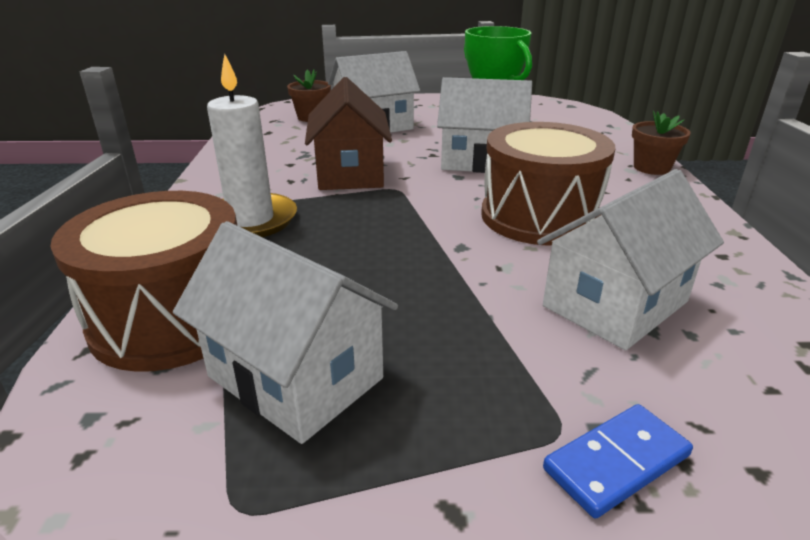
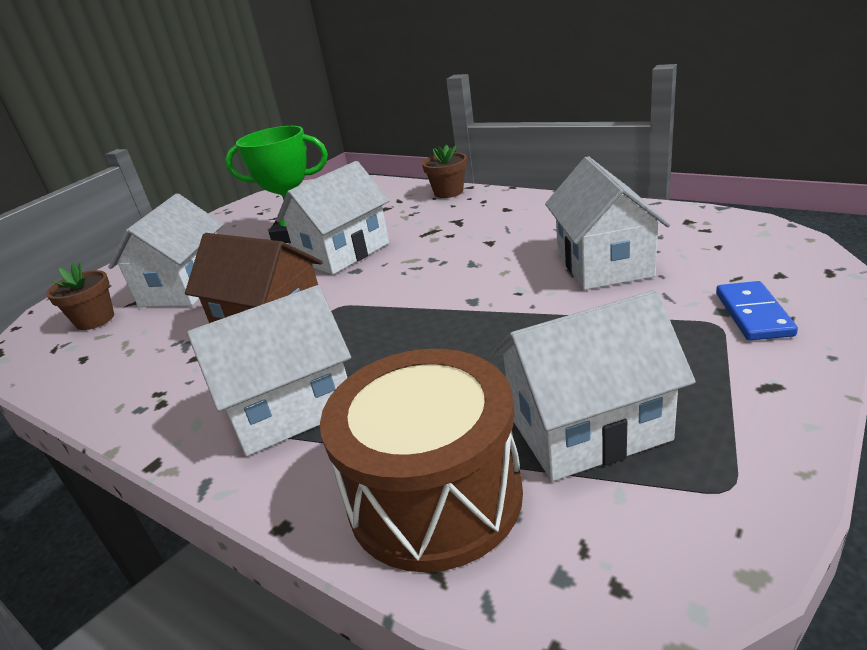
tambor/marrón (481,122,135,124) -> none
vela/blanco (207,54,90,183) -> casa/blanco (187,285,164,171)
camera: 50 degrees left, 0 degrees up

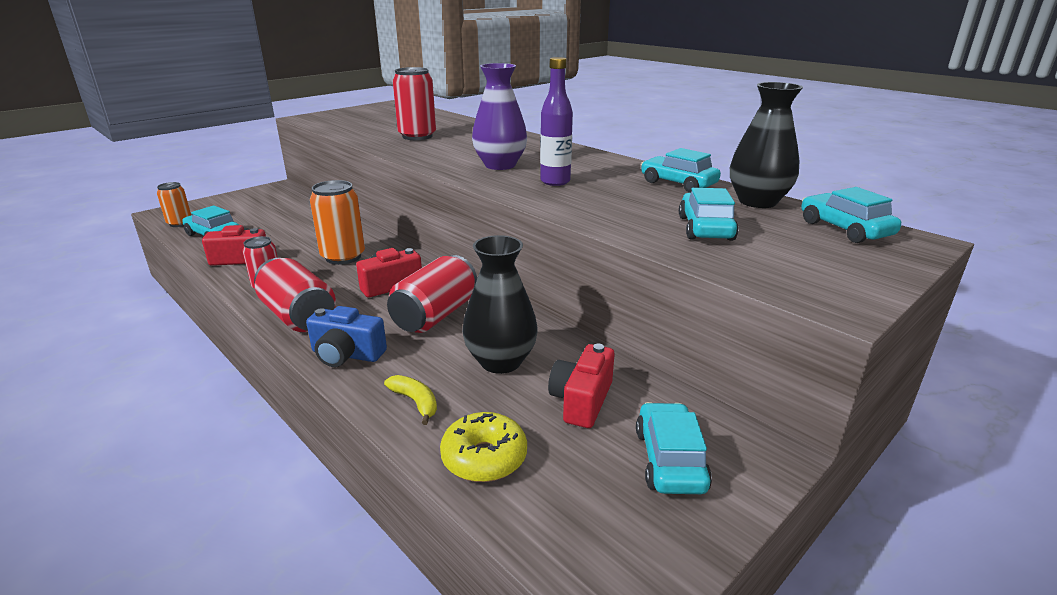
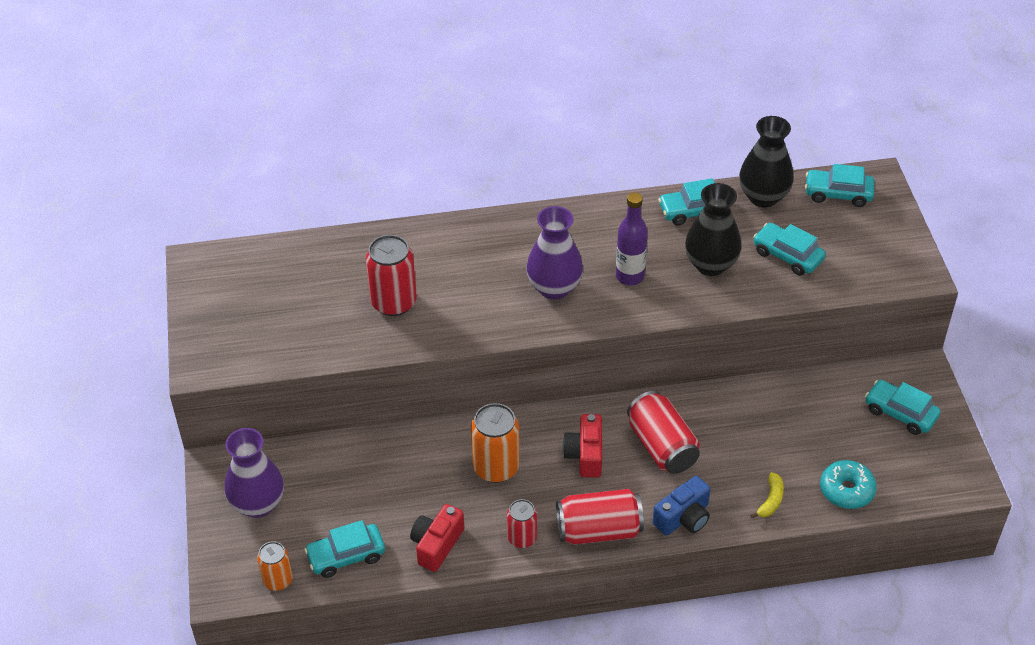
cámara/rojo (548,344,67,84) -> none
none -> florero/morado (225,428,59,90)
florero/negro (462,235,76,139) -> florero/negro (685,183,57,93), relocated
rosquilla/amarillo (440,412,87,70) -> rosquilla/turquesa (820,460,57,49)
plátano/amarillo (384,375,53,50) -> plátano/amarillo (750,472,34,46), 120 degrees clockwise
camera: 55 degrees left, 20 degrees up

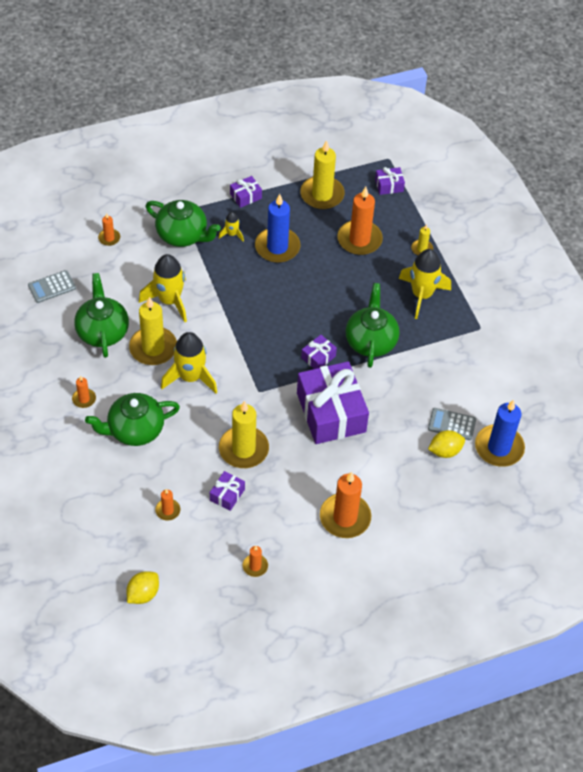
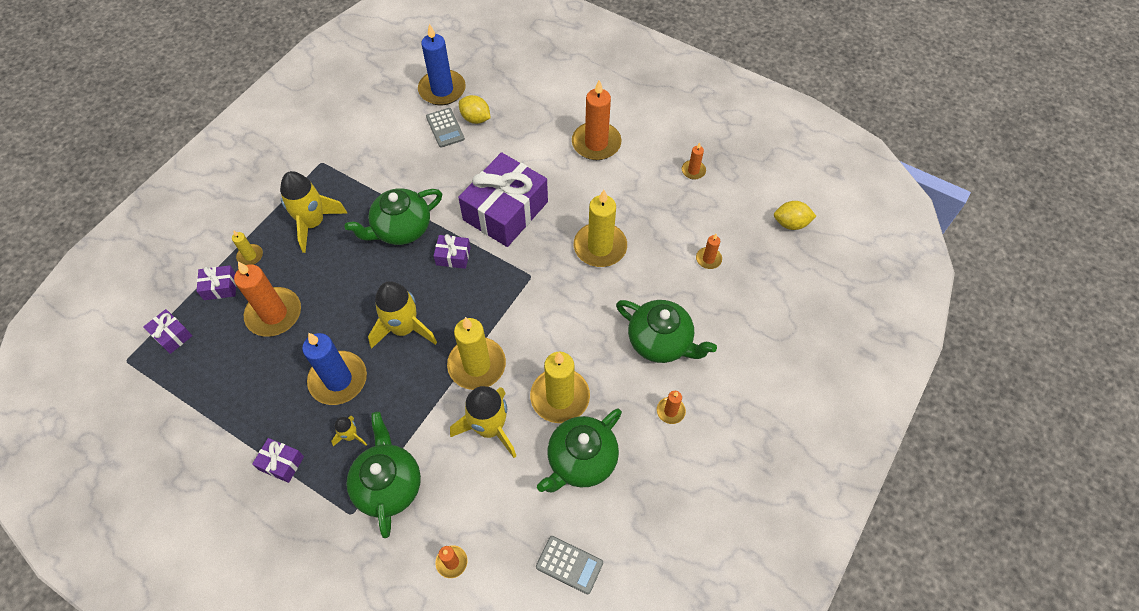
cohete/amarillo (161,332,56,62) -> cohete/amarillo (368,281,69,68), relocated
regalo/morado (210,471,35,40) -> regalo/morado (197,265,39,35), relocated
vela/amarillo (300,140,45,69) -> vela/amarillo (447,317,59,73), relocated
camera: 125 degrees left, 5 degrees up

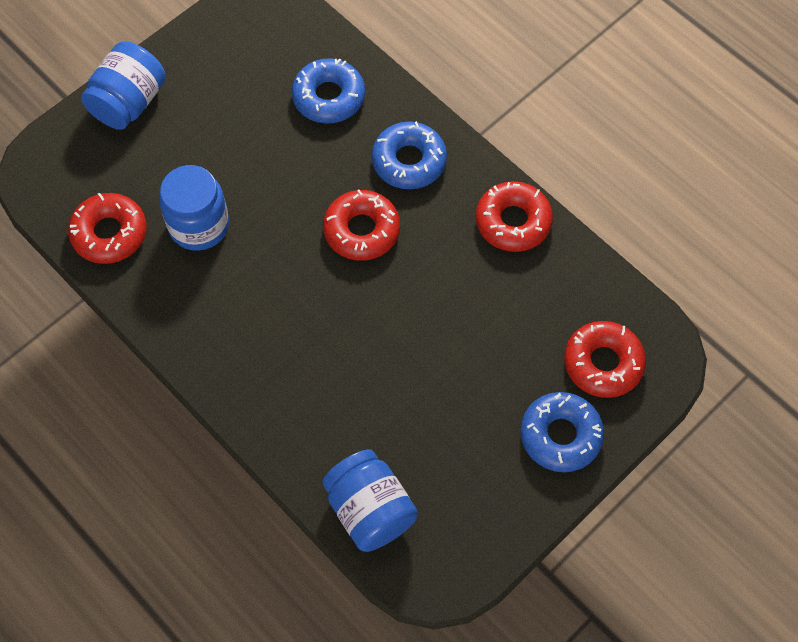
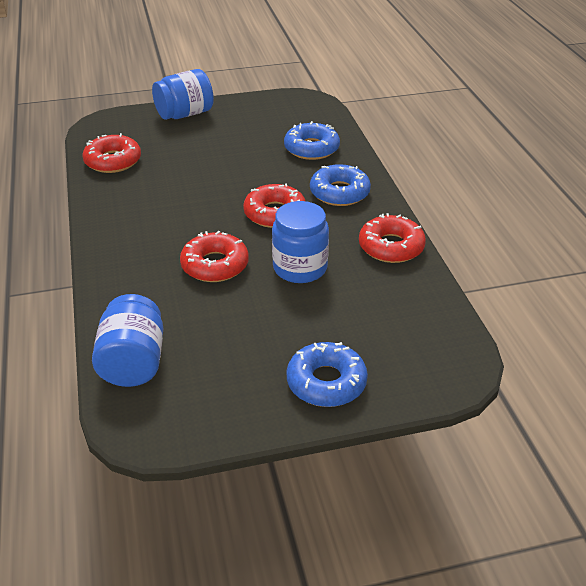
tarro/azul (159,165,70,86) -> tarro/azul (272,201,57,82), relocated
rosquilla/rojo (564,321,82,77) -> rosquilla/rojo (180,231,69,51), relocated
camera: 30 degrees right, 25 degrees down

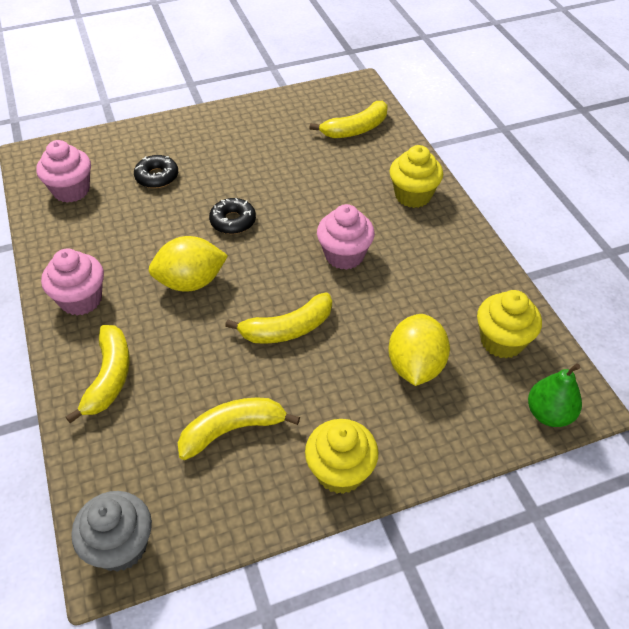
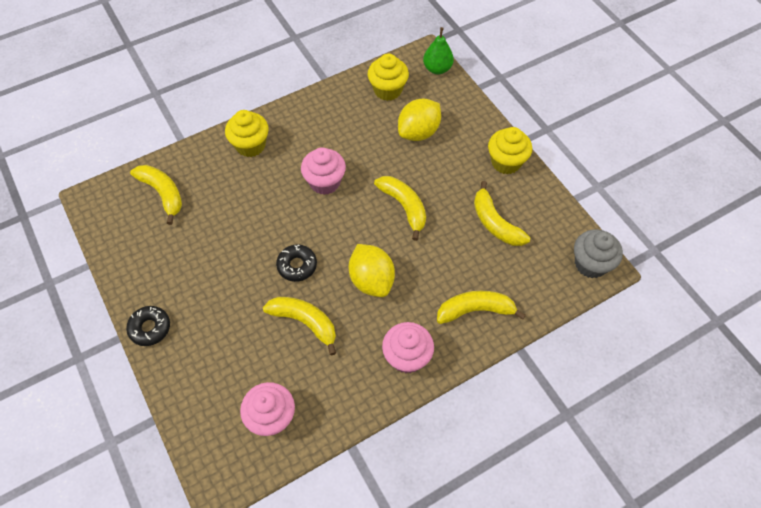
none -> plátano/amarillo (263,297,73,58)
rosquilla/negro (134,155,44,33) -> rosquilla/negro (126,306,44,40), relocated
limón/amarillo (388,314,62,72) -> limón/amarillo (398,98,43,43), 45 degrees counterclockwise
camera: 100 degrees left, 10 degrees up

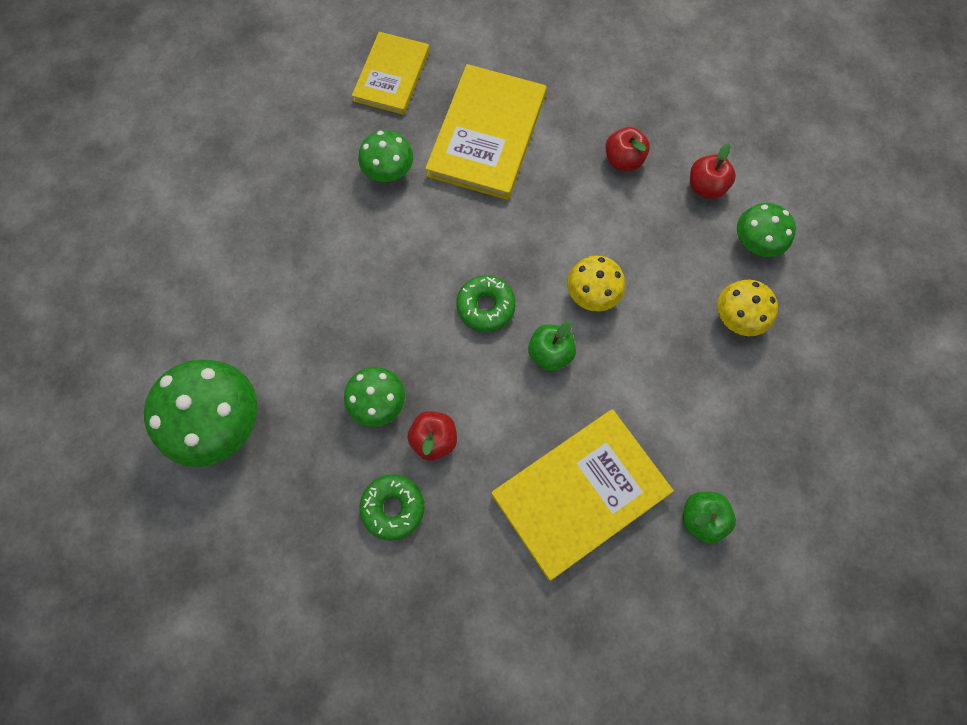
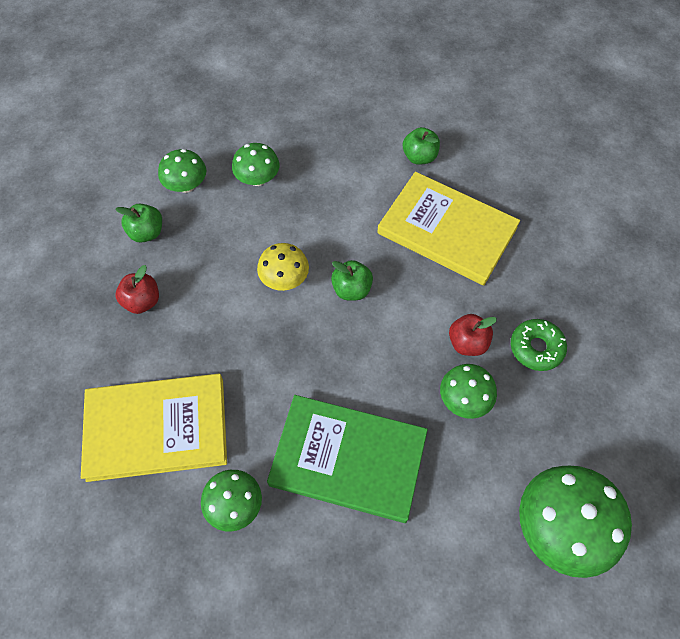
libro/amarillo (352,32,77,83) -> none
rosquilla/verde (456,275,59,57) -> none
none -> libro/verde (267,395,161,128)
manzana/rojo (690,143,46,56) -> manzana/verde (115,204,47,39)
seta/amarillo (717,280,61,56) -> seta/verde (232,143,48,43)
camera: 115 degrees left, 10 degrees down

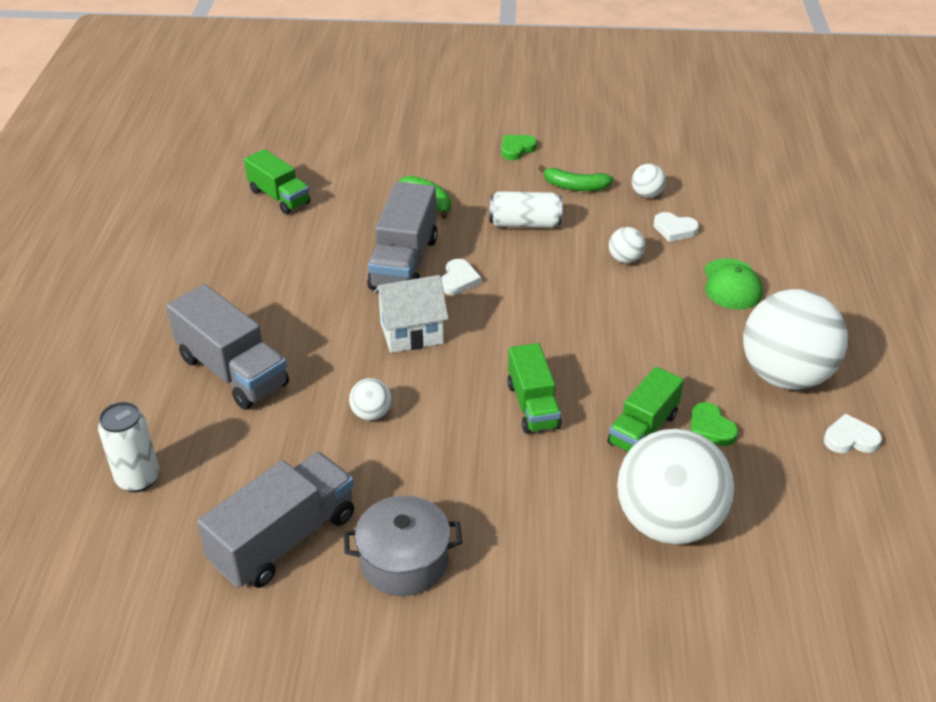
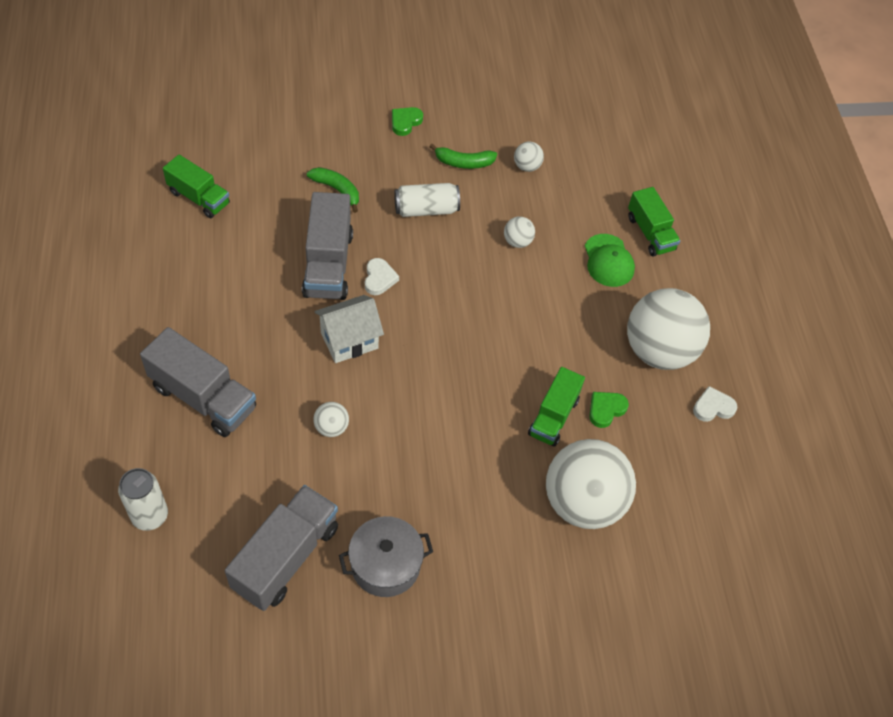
corazón/blanco (654,212,45,30) -> none
camión/verde (507,343,55,91) -> camión/verde (628,187,52,69), relocated
corazón/verde (690,402,48,44) -> corazón/verde (589,392,40,36), 90 degrees clockwise
camera: 15 degrees left, 15 degrees up

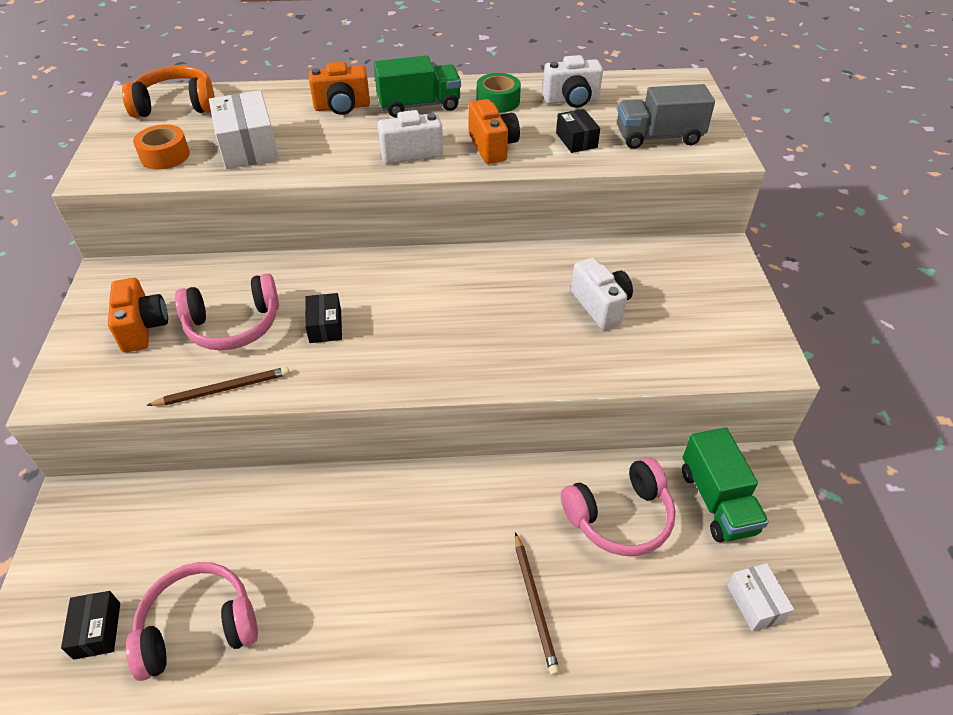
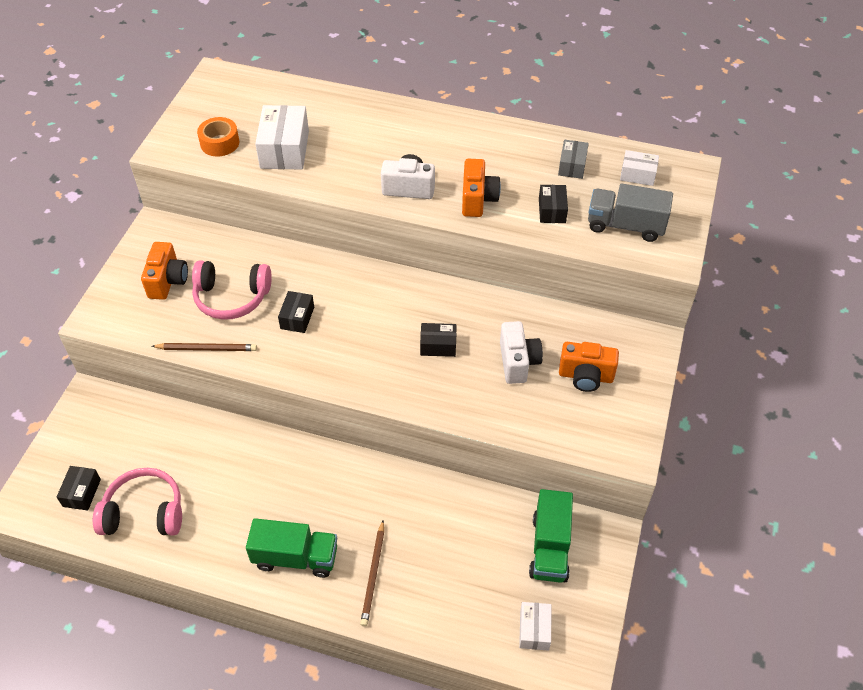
auriculares/naranja (122,66,93,52) -> none
cinta adhesiva/verde (477,73,44,40) -> none
auriculares/rosa (561,457,115,99) -> none
none -> caja/negro (420,323,37,34)
none -> caja/blanco (620,150,39,36)
cámara/naranja (309,62,61,53) -> cámara/naranja (559,342,60,50), relocated
camión/verde (373,55,88,62) -> camión/verde (246,518,91,60), relocated
cámara/blanco (543,55,60,53) -> caja/gris (558,140,31,39)
camera: 20 degrees right, 5 degrees up

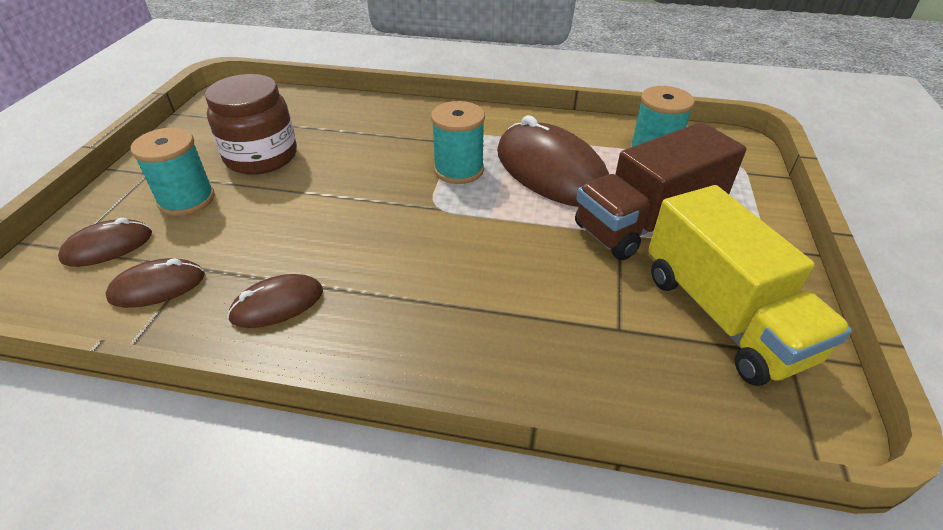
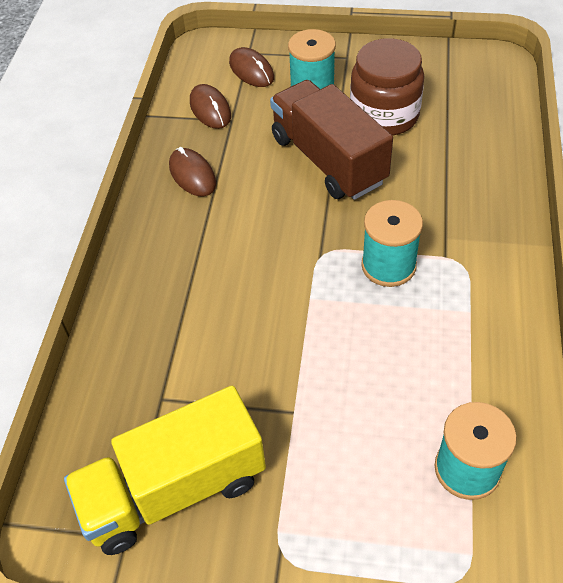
ratón/marrón (497,115,112,92) -> none
camión/marrón (575,122,172,138) -> camión/marrón (270,80,123,120), relocated
camera: 90 degrees right, 10 degrees up

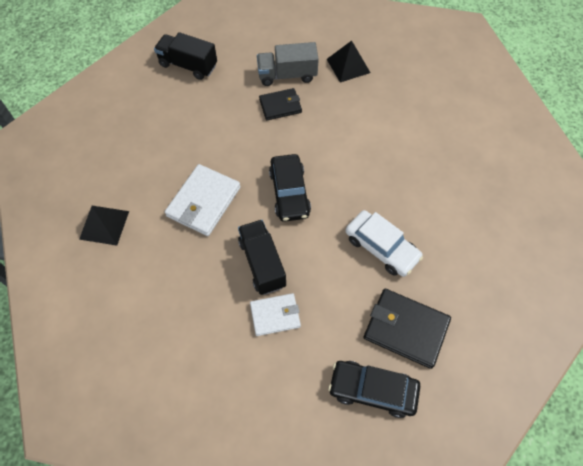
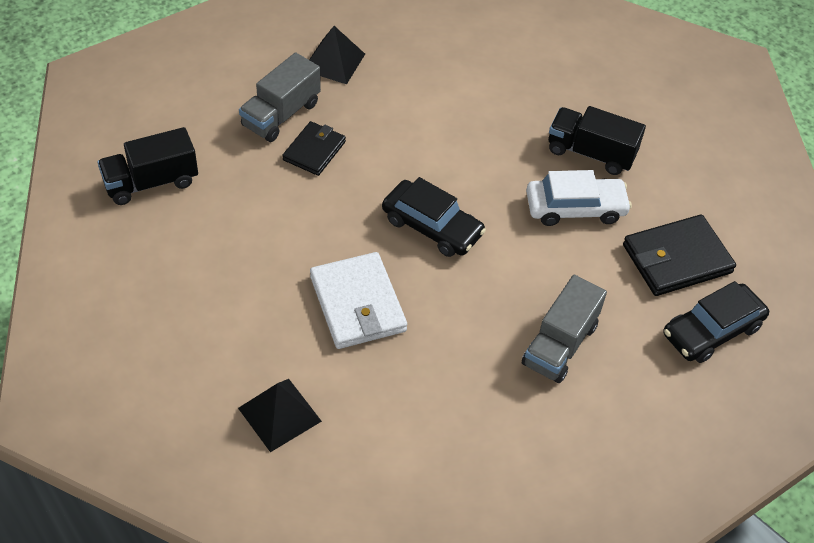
camión/negro (238,220,48,75) -> camión/negro (549,106,97,69), relocated
cartera/blanco (250,293,51,43) -> camión/gris (522,275,85,108)
camera: 50 degrees left, 10 degrees down

